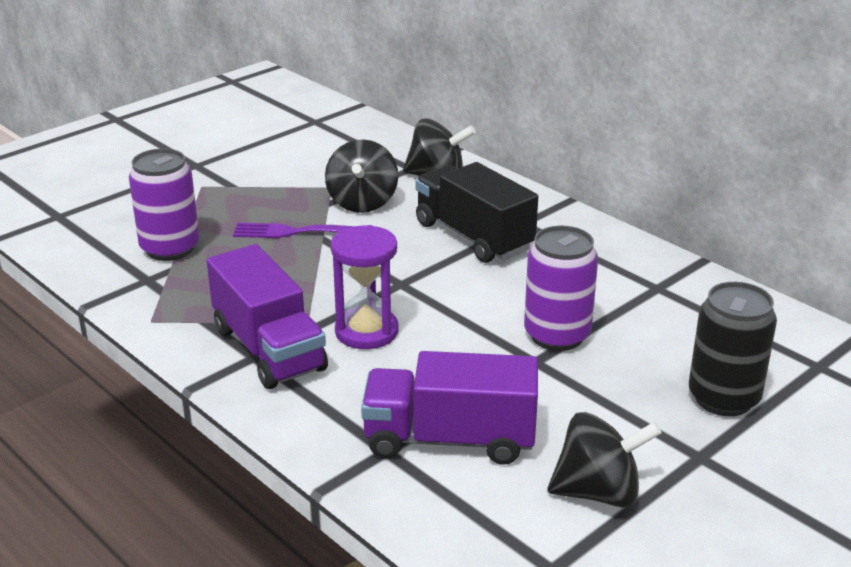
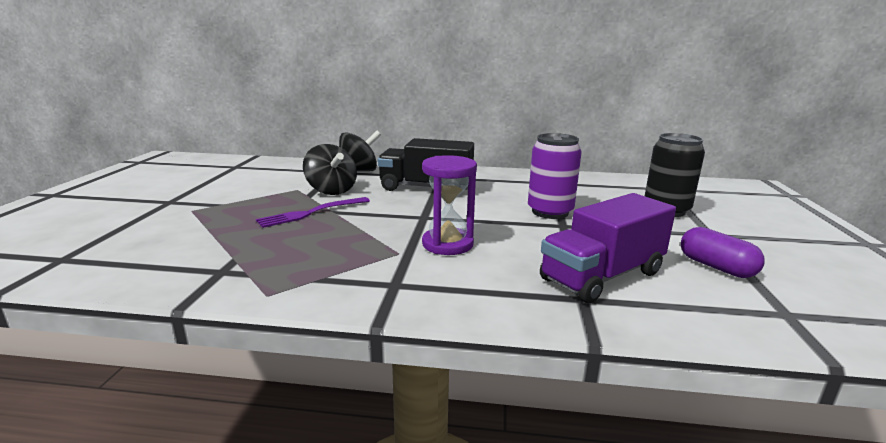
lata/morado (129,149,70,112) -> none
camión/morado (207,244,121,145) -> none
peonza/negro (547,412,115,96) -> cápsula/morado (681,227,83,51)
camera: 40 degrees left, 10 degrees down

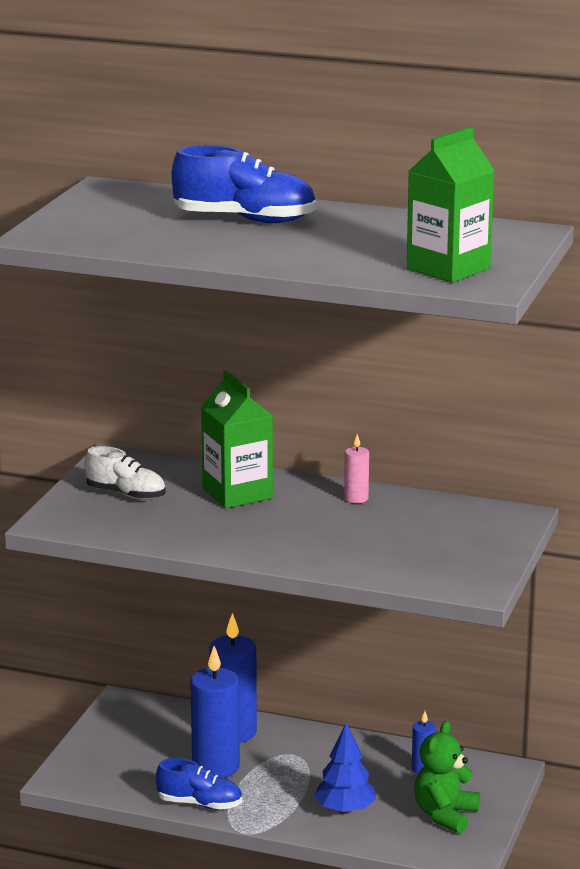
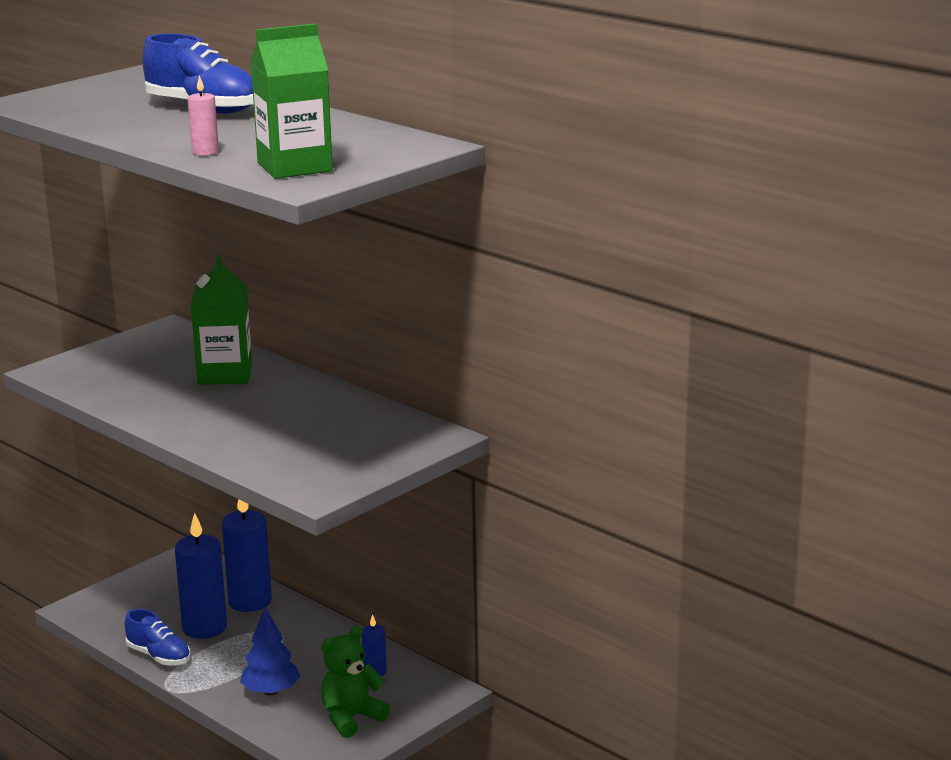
zapato/blanco (85,446,81,54) -> none
vela/rosa (344,434,25,69) -> vela/rosa (187,75,32,81), relocated
camera: 25 degrees right, 0 degrees up

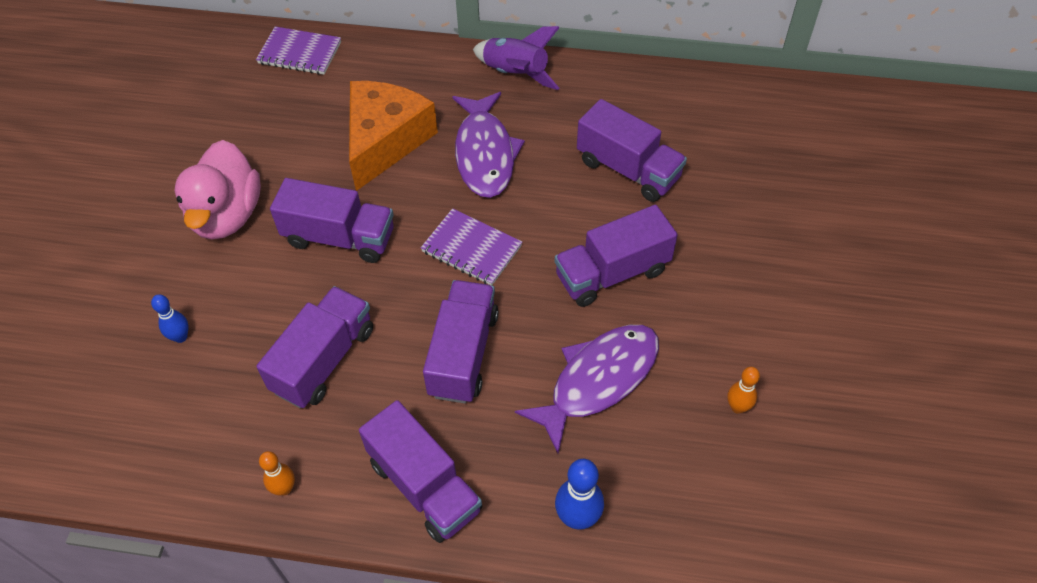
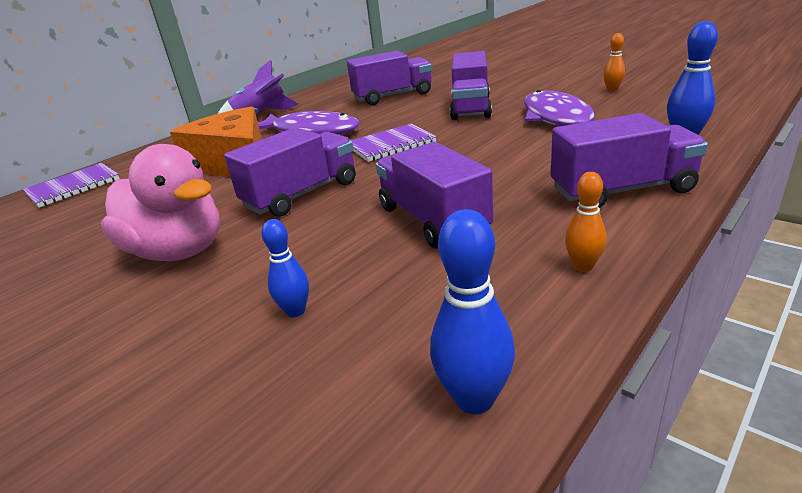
camión/morado (423,280,76,123) -> none
none -> bolo/azul (430,209,85,205)
camera: 55 degrees left, 25 degrees down

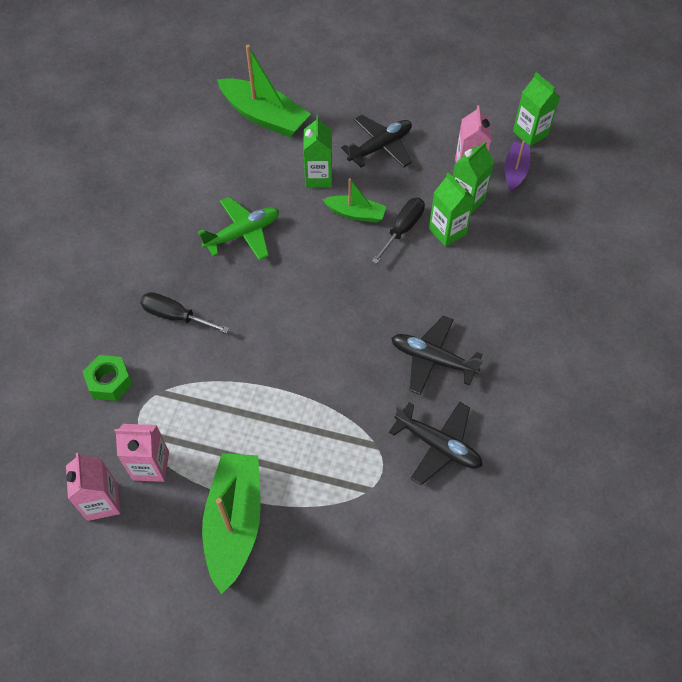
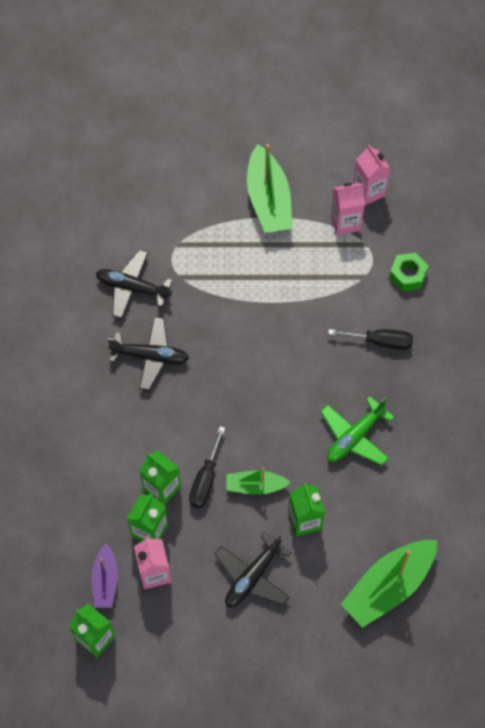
barco/verde (217,45,94,92) -> barco/verde (341,540,96,88), 60 degrees counterclockwise
camera: 165 degrees right, 5 degrees up

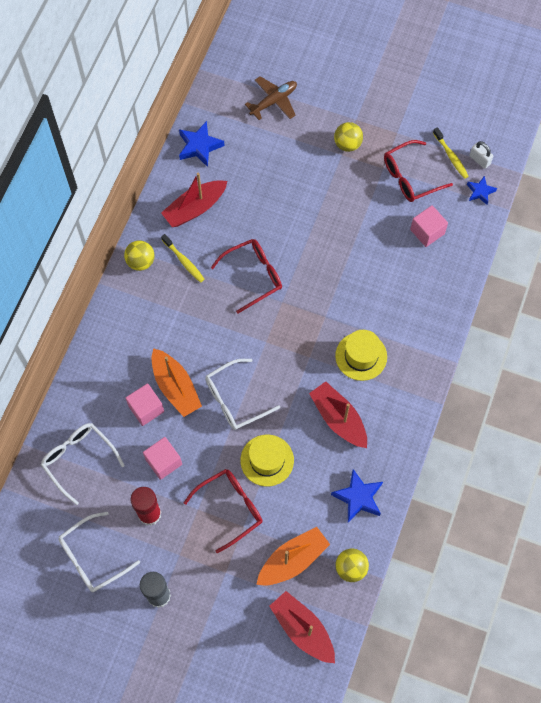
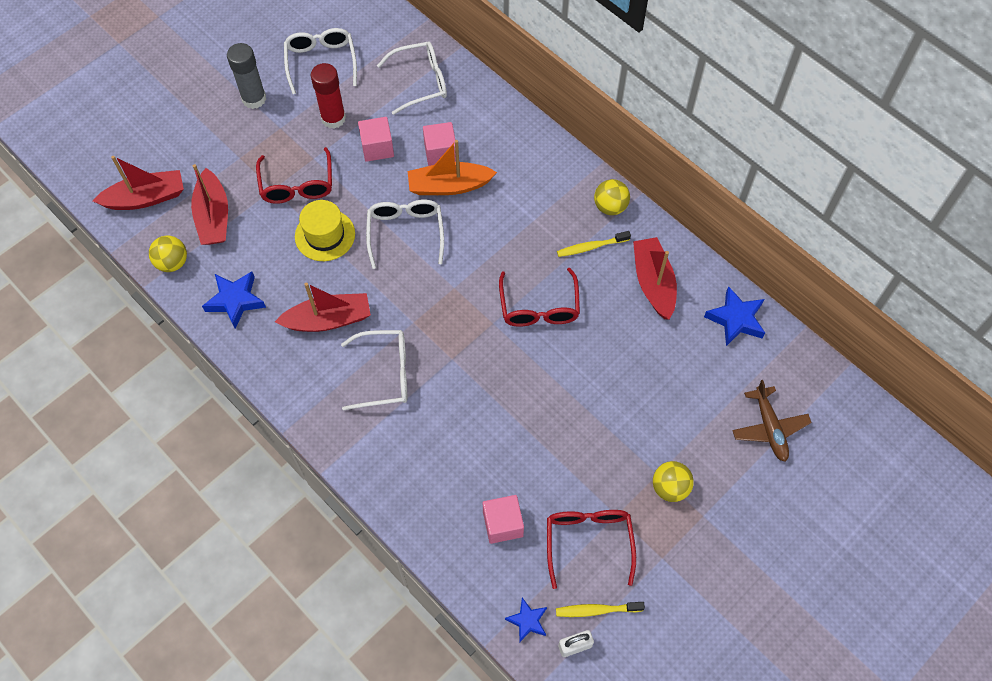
sombrero/amarillo (335,330,52,51) -> gafas/blanco (341,330,66,81)
barco/naranja (256,527,74,58) -> barco/rojo (191,164,37,81)
camera: 115 degrees right, 5 degrees down

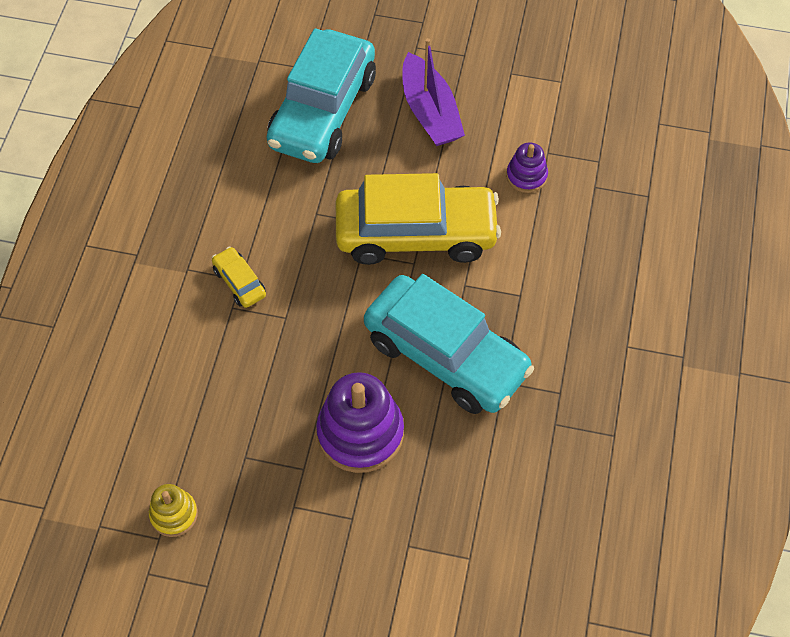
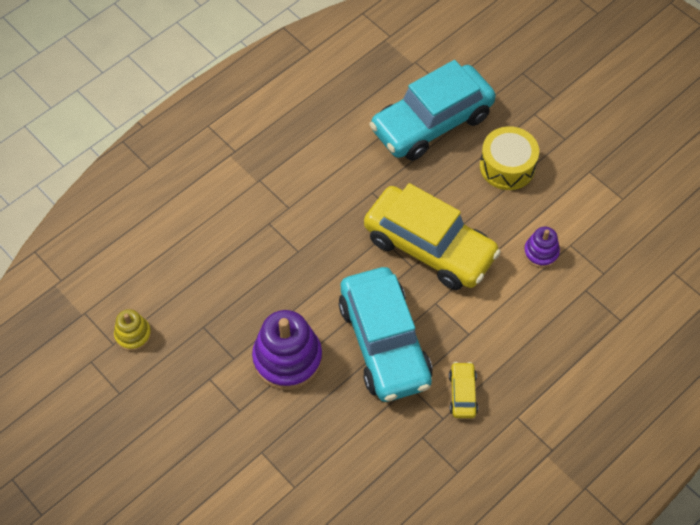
coche/amarillo (212,247,54,61) -> coche/amarillo (449,362,29,56), relocated
barco/morado (402,38,63,108) -> tambor/amarillo (480,126,59,64)
camera: 35 degrees right, 0 degrees up

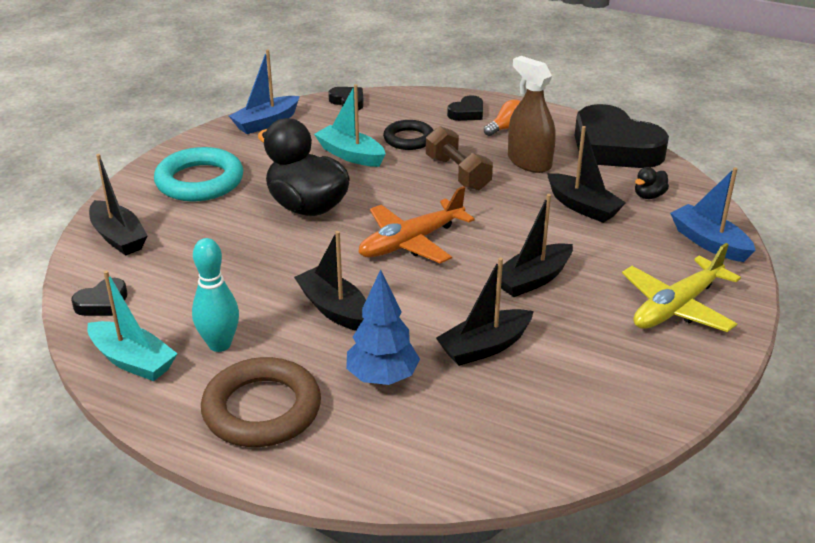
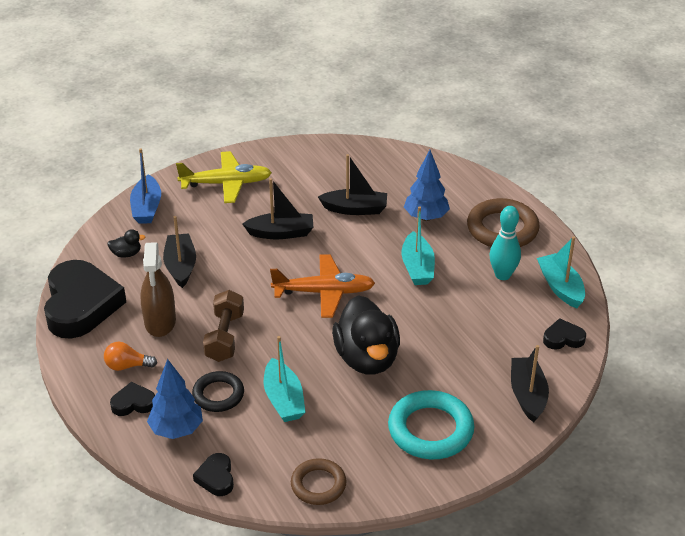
none -> árbol/azul (147,359,56,80)
barco/azul (229,49,71,85) -> anillo/marrón (291,458,56,47)
barco/negro (294,231,72,100) -> barco/turquesa (402,206,33,79)
camera: 145 degrees left, 5 degrees up

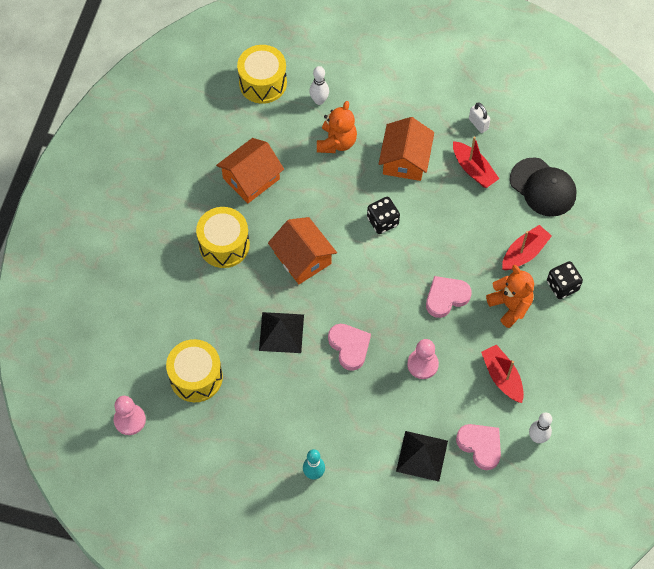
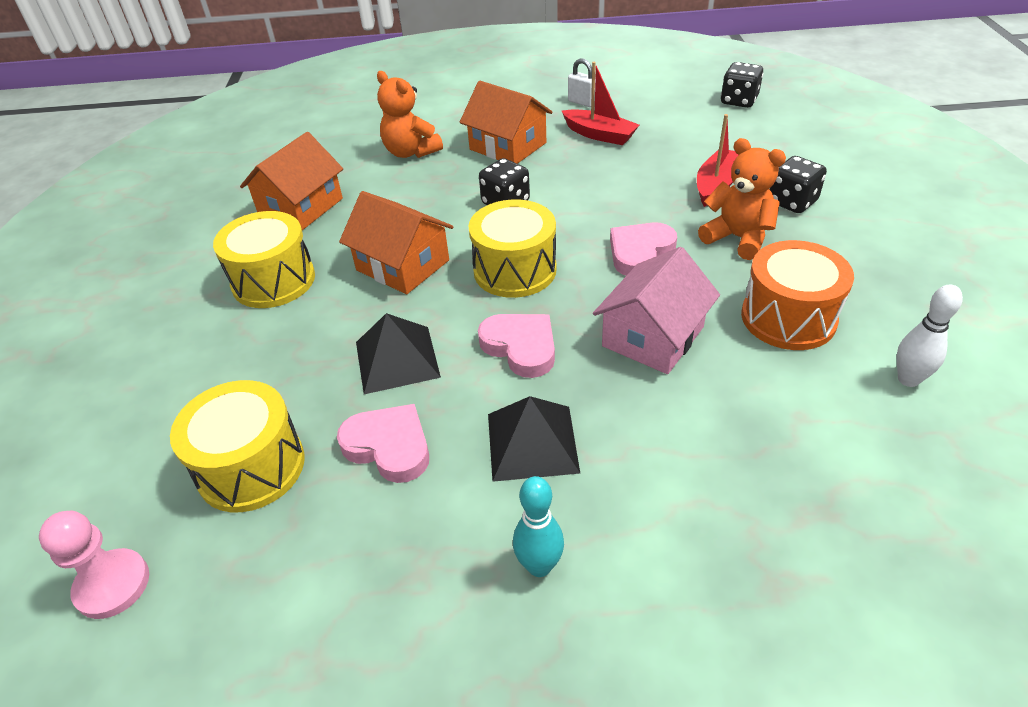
bolo/blanco (309,66,20,39) -> none
gorra/negro (510,158,67,59) -> none
none -> dado/negro (721,62,43,46)
tambor/amarillo (237,45,50,59) -> tambor/amarillo (468,199,89,99), relocated
pirámide/negro (396,431,52,51) -> pirámide/negro (488,396,92,86), relocated
corazón/rosa (456,424,45,46) -> corazón/rosa (337,404,92,79), relocated
peón/rosa (407,339,32,40) -> casa/rosa (593,247,127,127)
barco/rojo (481,344,43,59) -> tambor/naranja (741,240,113,110)
osito/naranja (317,101,40,52) -> osito/naranja (377,71,66,87), 135 degrees clockwise
casa/naranja (379,117,55,64) -> casa/naranja (460,81,93,83), 45 degrees counterclockwise
camera: 15 degrees left, 20 degrees down

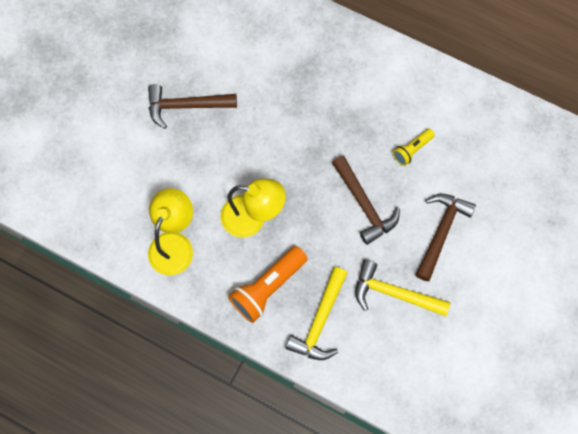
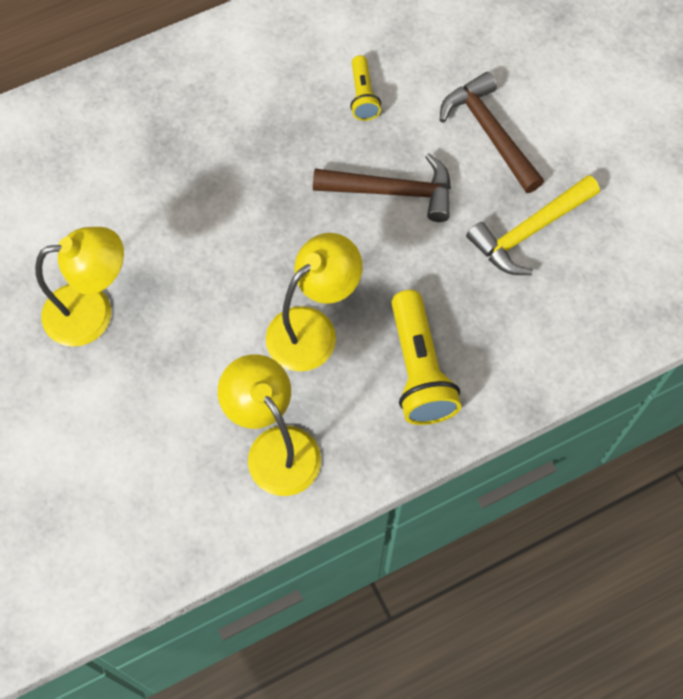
martillo/amarillo (286,267,61,93) -> none
martillo/marrón (148,84,89,45) -> lámpara/amarillo (35,227,89,120)
lámpara de mano/naranja (228,246,80,77) -> lámpara de mano/amarillo (391,290,70,135)
camera: 55 degrees left, 5 degrees down

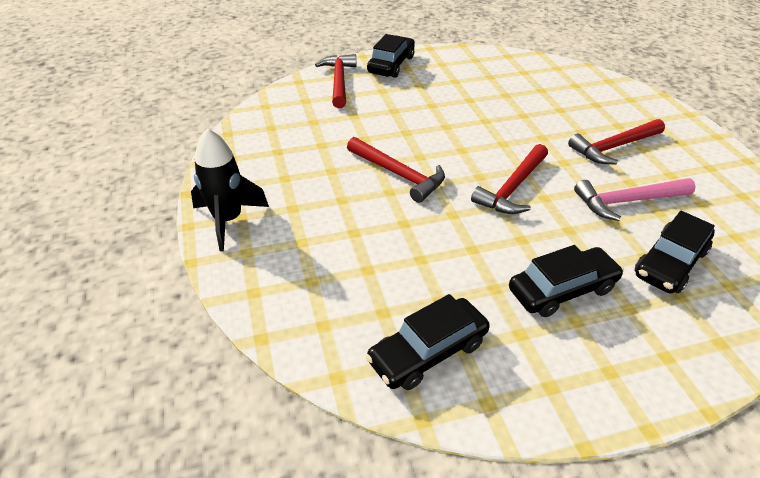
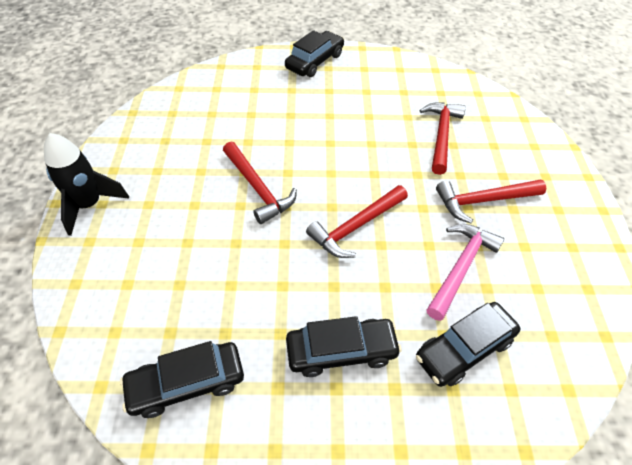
martillo/rojo (315,54,42,54) -> martillo/rojo (419,102,47,73), relocated
martillo/rosa (574,178,122,43) -> martillo/rosa (427,224,77,97), 120 degrees clockwise
camera: 15 degrees right, 10 degrees up

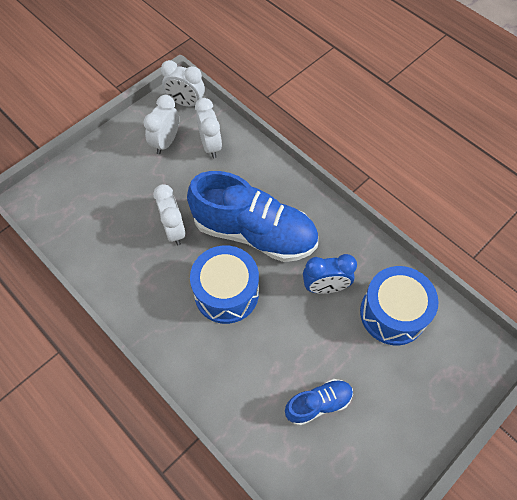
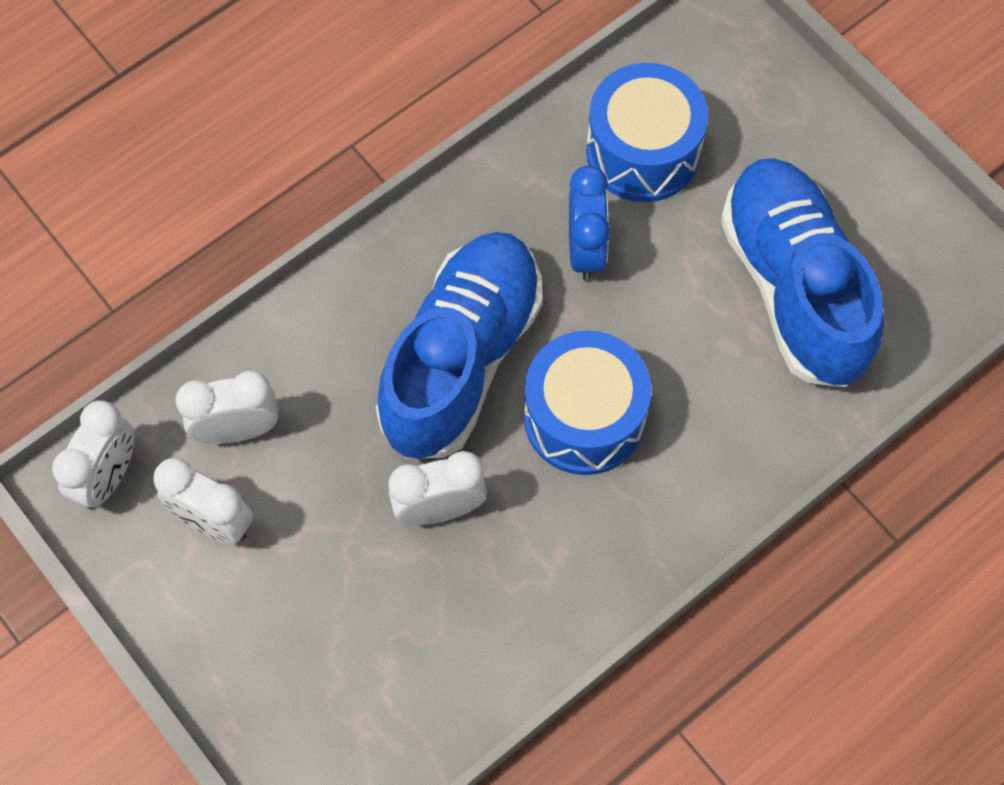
zapato/azul (285,379,68,47) -> zapato/azul (721,158,163,229), x2.09
camera: 85 degrees left, 5 degrees up

